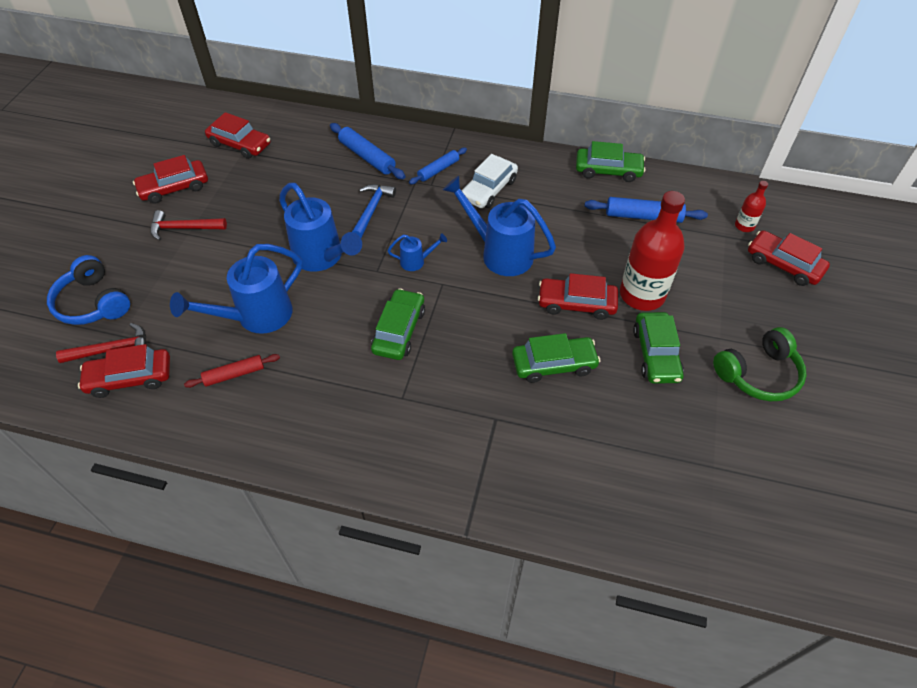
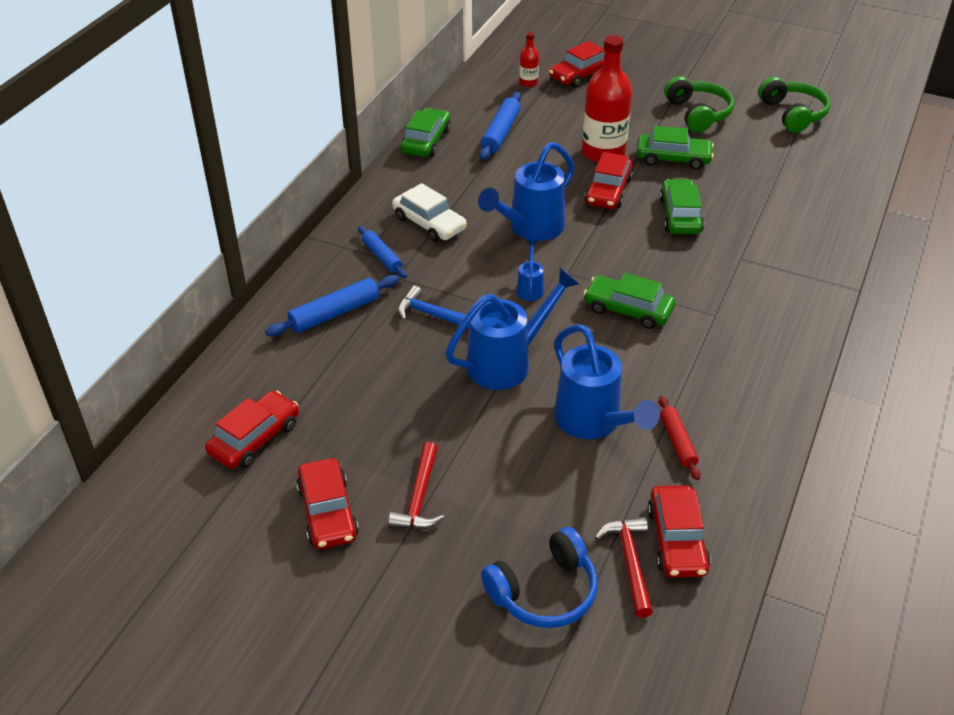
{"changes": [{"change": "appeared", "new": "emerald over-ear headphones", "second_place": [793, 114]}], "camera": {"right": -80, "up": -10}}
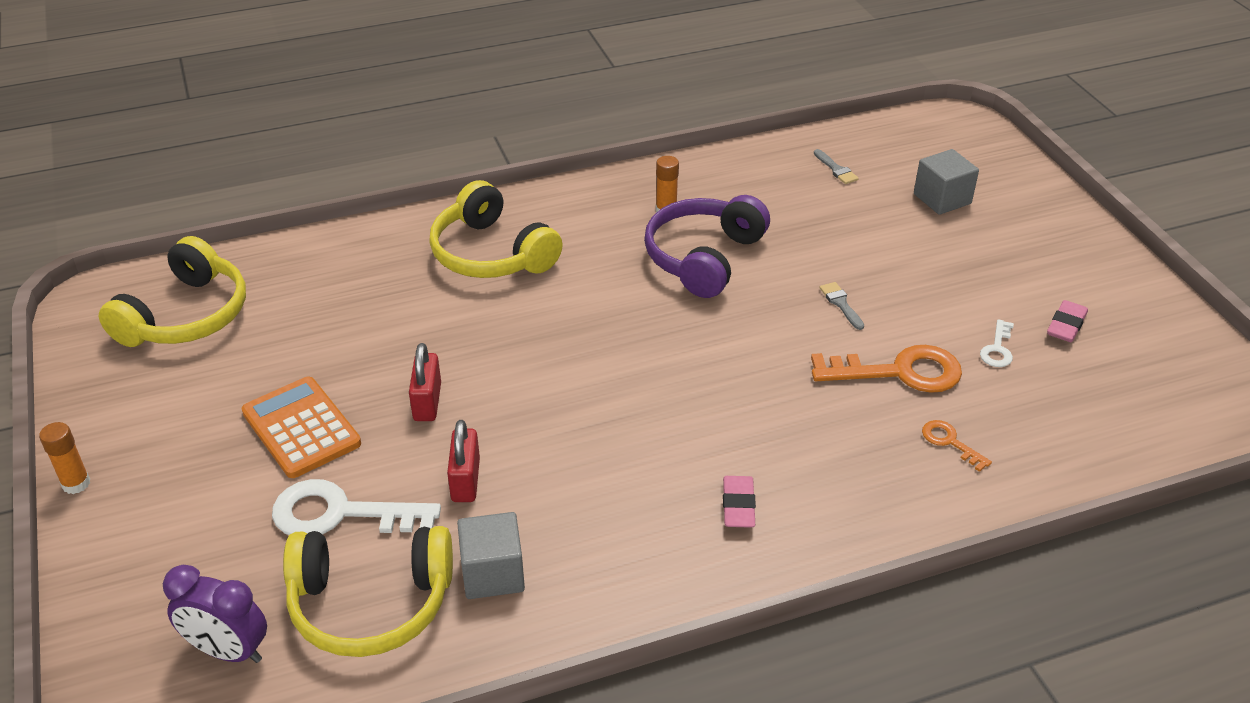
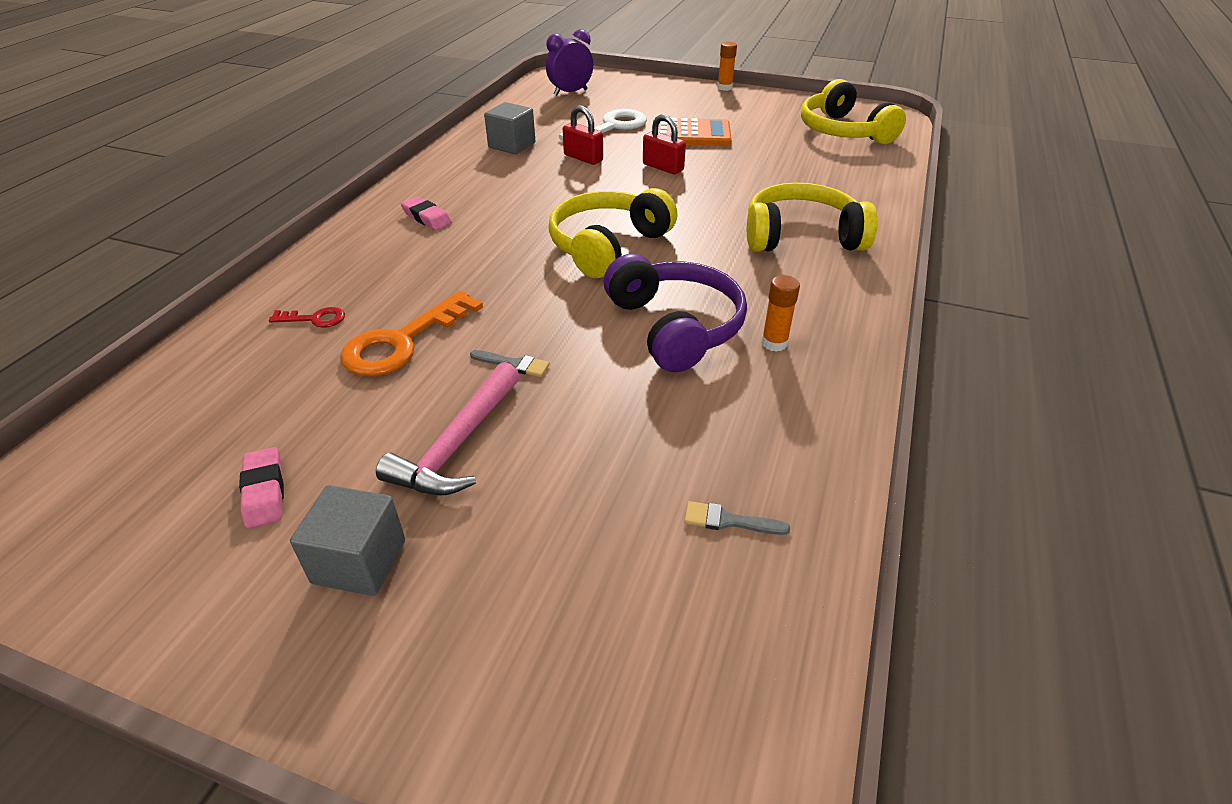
{"changes": [{"change": "missing", "old": "snow-white key", "first_place": [997, 349]}, {"change": "appeared", "new": "pink carpenter's hammer", "second_place": [457, 444]}, {"change": "relocated", "old": "yellow over-ear headphones", "first_place": [371, 604], "second_place": [607, 246]}, {"change": "relocated", "old": "gray cube", "first_place": [942, 199], "second_place": [359, 561]}, {"change": "colour", "old": "orange key", "new": "crimson key", "first_place": [950, 442], "second_place": [315, 319]}], "camera": {"right": 130, "up": 0}}
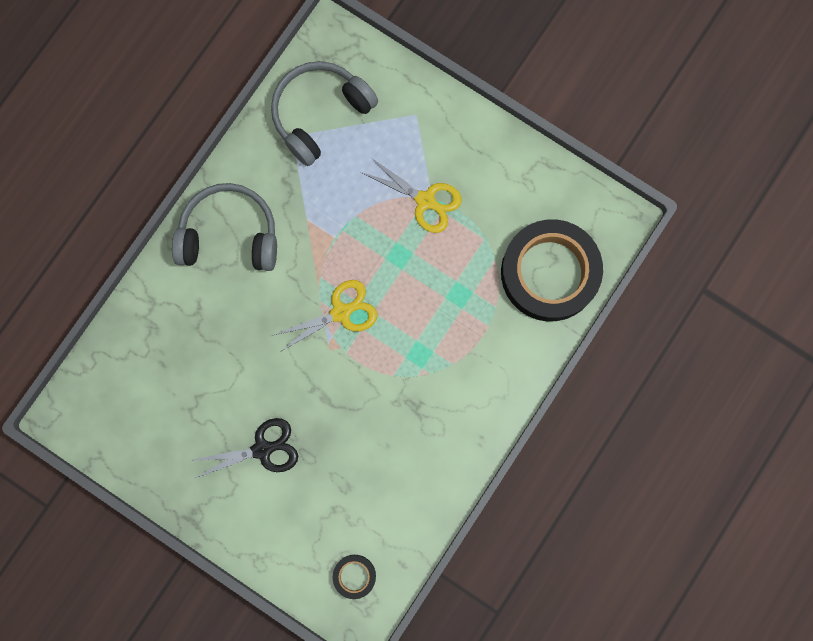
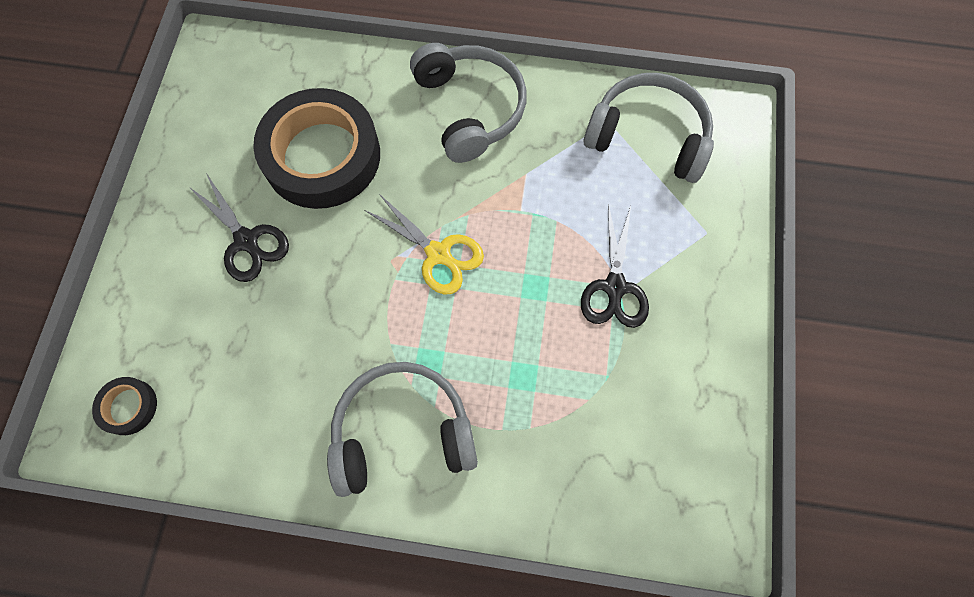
{"changes": [{"change": "appeared", "new": "gray over-ear headphones", "second_place": [402, 432]}, {"change": "relocated", "old": "jet-black roll of tape", "first_place": [549, 273], "second_place": [322, 156]}, {"change": "colour", "old": "yellow pair of scissors", "new": "jet-black pair of scissors", "first_place": [425, 200], "second_place": [614, 287]}], "camera": {"right": 65, "up": -10}}
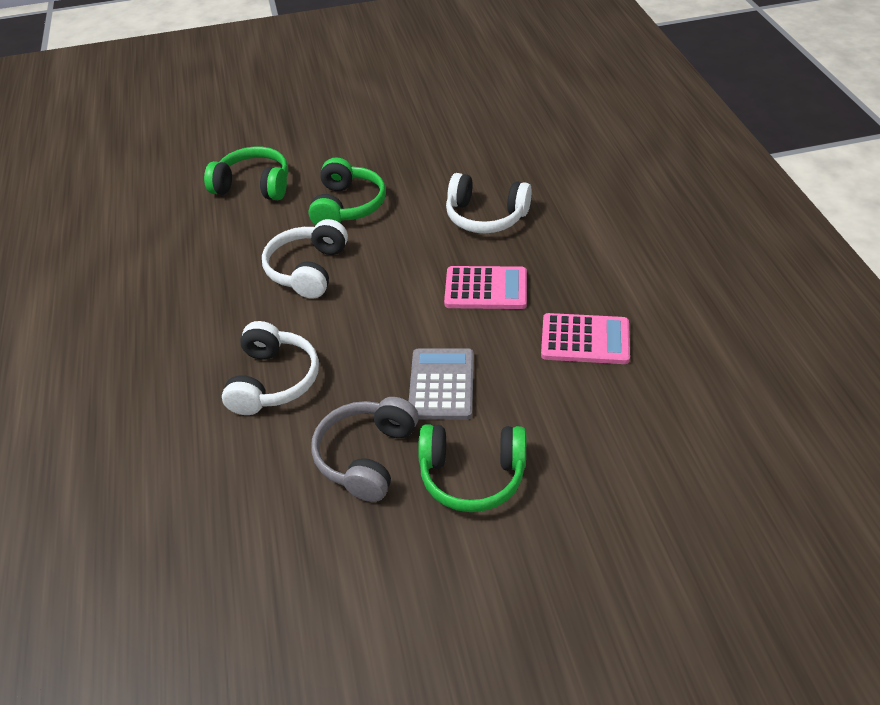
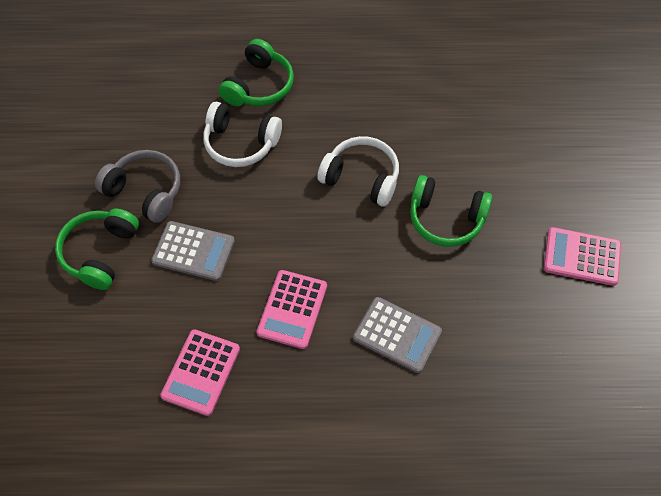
{"changes": [{"change": "appeared", "new": "pink calculator", "second_place": [581, 257]}, {"change": "relocated", "old": "emerald over-ear headphones", "first_place": [254, 185], "second_place": [259, 86]}, {"change": "exchanged", "old": "snow-white over-ear headphones", "new": "gray calculator", "first_place": [485, 216], "second_place": [397, 335]}], "camera": {"right": 100, "up": 15}}
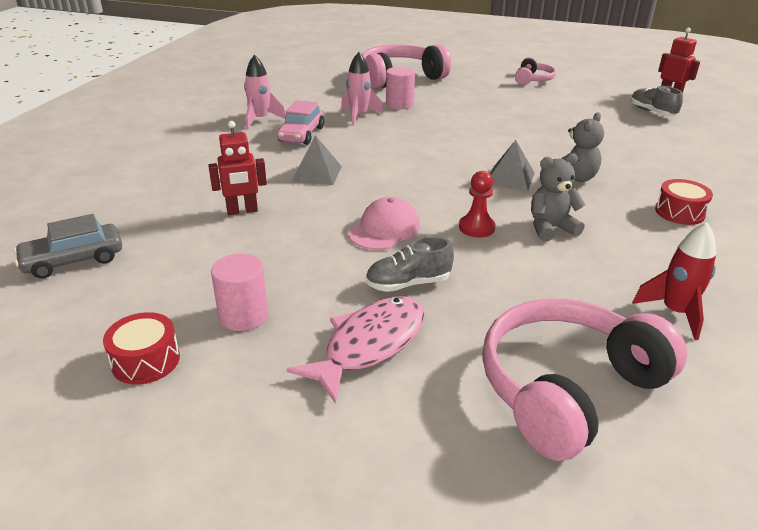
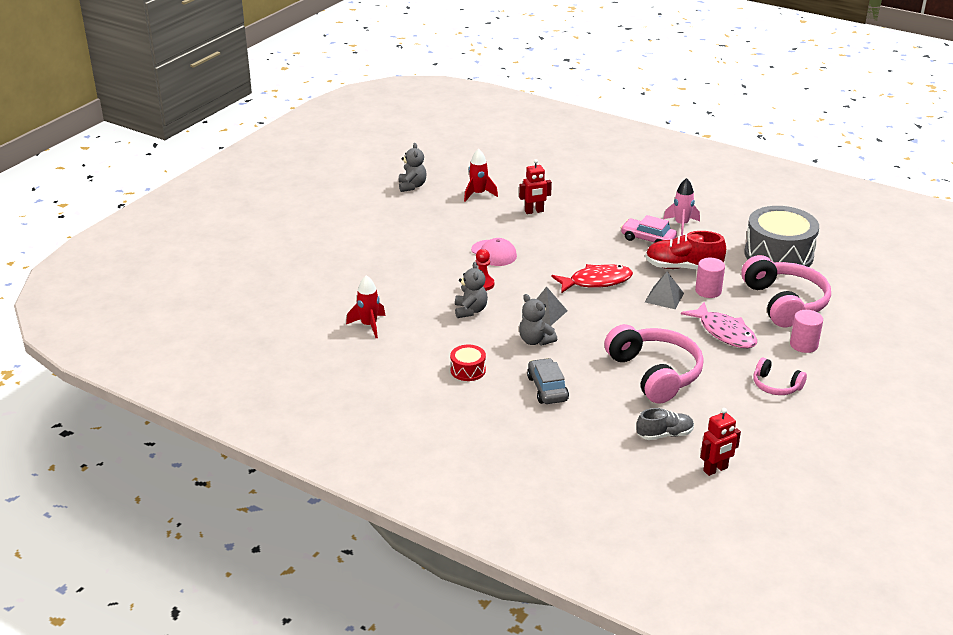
{"changes": [{"change": "missing", "old": "gray shoe", "first_place": [408, 284]}, {"change": "appeared", "new": "crimson toy rocket", "second_place": [478, 194]}, {"change": "appeared", "new": "crimson fish", "second_place": [596, 281]}, {"change": "appeared", "new": "gray drum", "second_place": [778, 254]}, {"change": "relocated", "old": "gray toy car", "first_place": [73, 260], "second_place": [547, 388]}, {"change": "relocated", "old": "pink cylinder", "first_place": [243, 315], "second_place": [803, 345]}, {"change": "relocated", "old": "pink fish", "first_place": [369, 345], "second_place": [724, 332]}, {"change": "relocated", "old": "gray pyramid shape", "first_place": [317, 173], "second_place": [664, 297]}, {"change": "relocated", "old": "pink over-ear headphones", "first_place": [568, 389], "second_place": [654, 373]}, {"change": "exchanged", "old": "crimson drum", "new": "gray teddy bear", "first_place": [146, 360], "second_place": [412, 186]}, {"change": "exchanged", "old": "pink toy rocket", "new": "crimson shoe", "first_place": [359, 116], "second_place": [683, 267]}, {"change": "spun", "old": "crimson robot", "first_place": [242, 211], "second_place": [534, 211], "degrees": -105}], "camera": {"right": 105, "up": 0}}
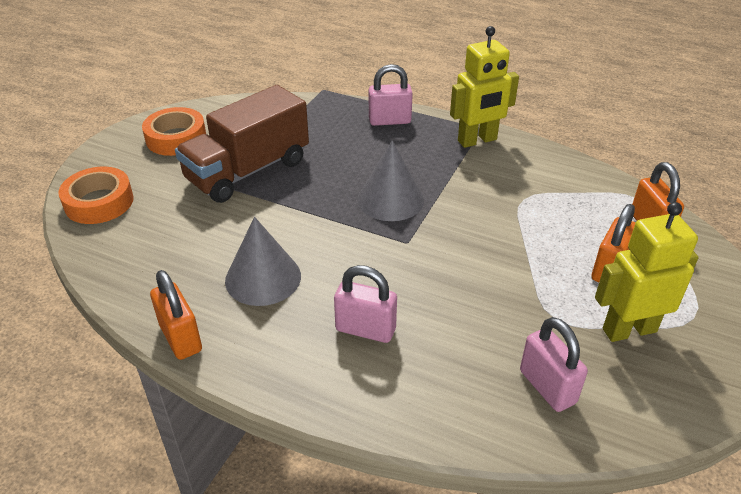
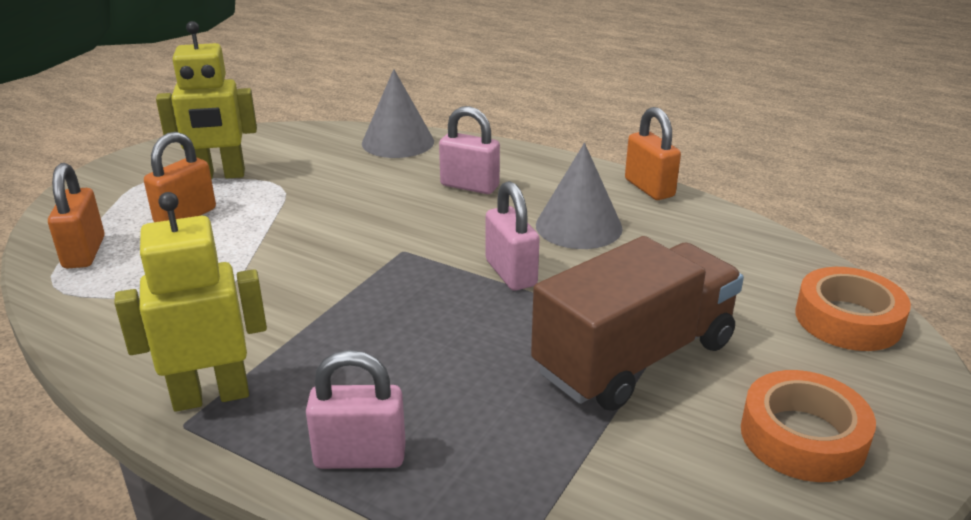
{"changes": [{"change": "relocated", "old": "gray cone", "first_place": [390, 199], "second_place": [398, 142]}, {"change": "relocated", "old": "pink lock", "first_place": [547, 387], "second_place": [510, 273]}], "camera": {"right": -175, "up": -10}}
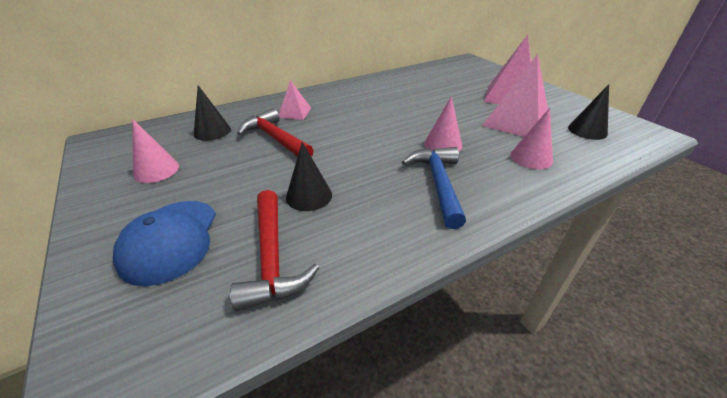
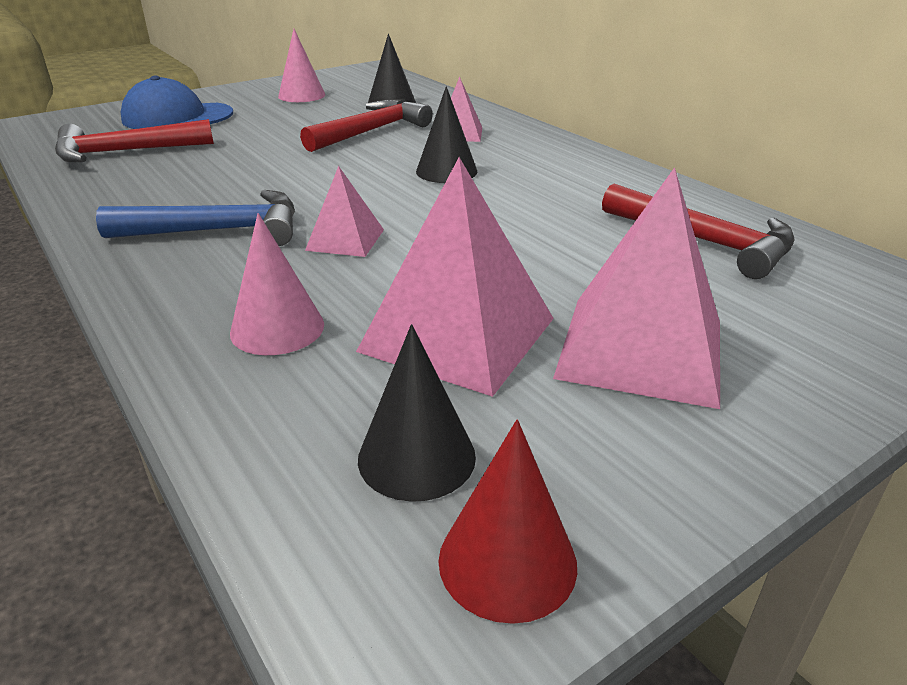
{"changes": [{"change": "appeared", "new": "crimson cone", "second_place": [507, 561]}, {"change": "appeared", "new": "crimson carpenter's hammer", "second_place": [704, 242]}, {"change": "relocated", "old": "jet-black cone", "first_place": [309, 196], "second_place": [446, 171]}, {"change": "exchanged", "old": "pink cone", "new": "pink pyramid shape", "first_place": [443, 144], "second_place": [345, 239]}], "camera": {"right": 85, "up": -5}}
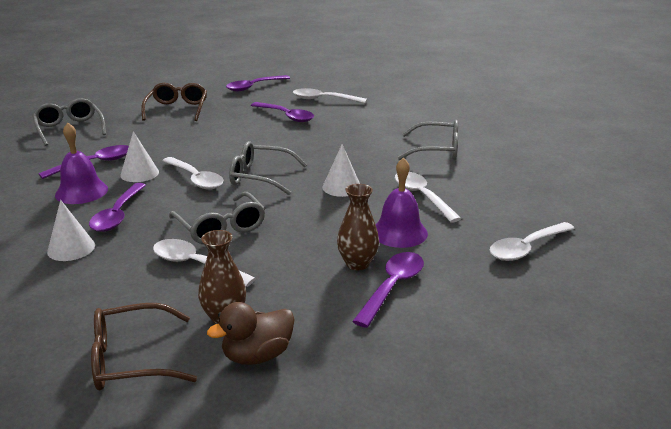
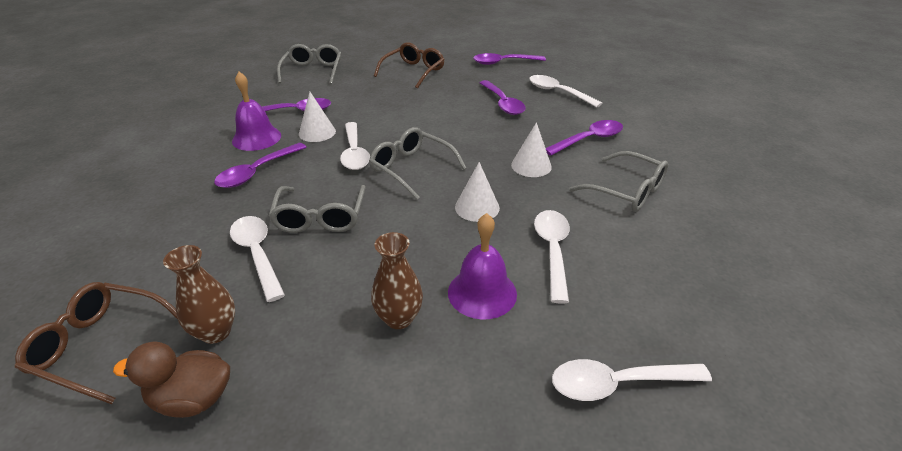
{"changes": [{"change": "relocated", "old": "snow-white cone", "first_place": [71, 248], "second_place": [531, 165]}, {"change": "relocated", "old": "royal purple tablespoon", "first_place": [392, 287], "second_place": [589, 139]}], "camera": {"right": 30, "up": 10}}
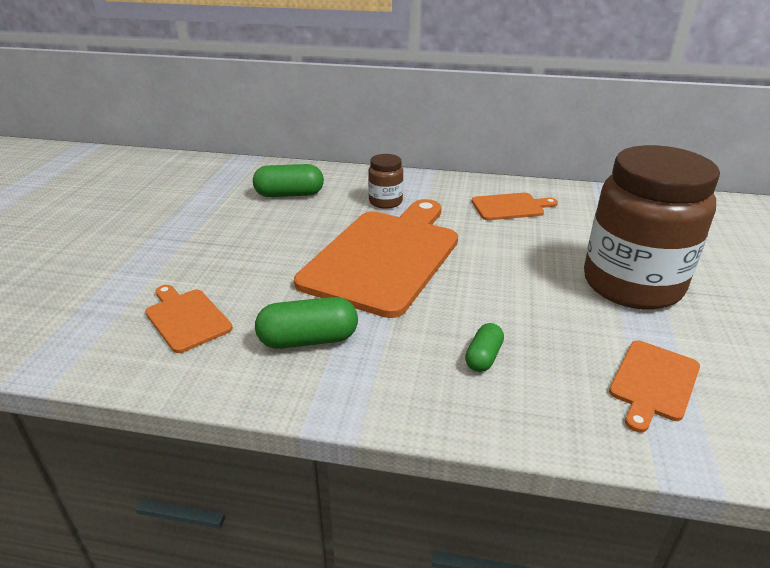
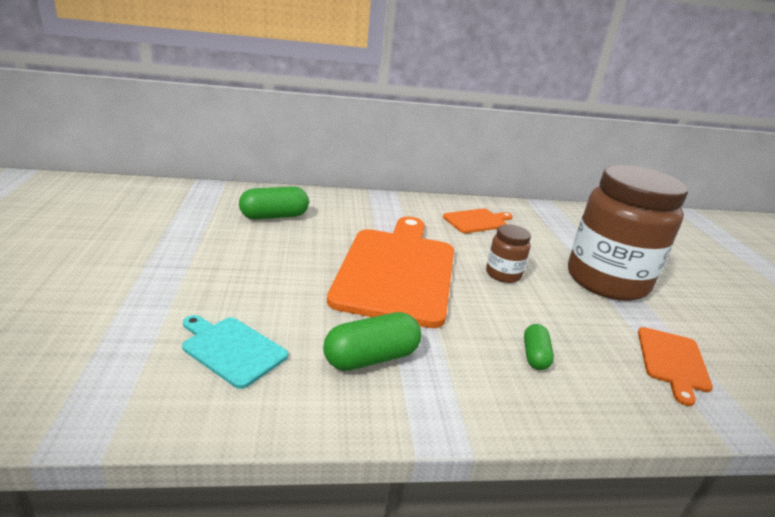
{"changes": [{"change": "relocated", "old": "dark brown preserve jar", "first_place": [385, 202], "second_place": [503, 274]}, {"change": "colour", "old": "orange bread board", "new": "aqua bread board", "first_place": [186, 318], "second_place": [231, 349]}], "camera": {"right": -20, "up": -5}}
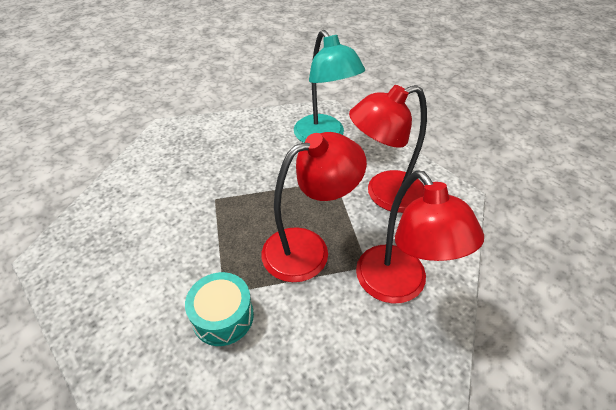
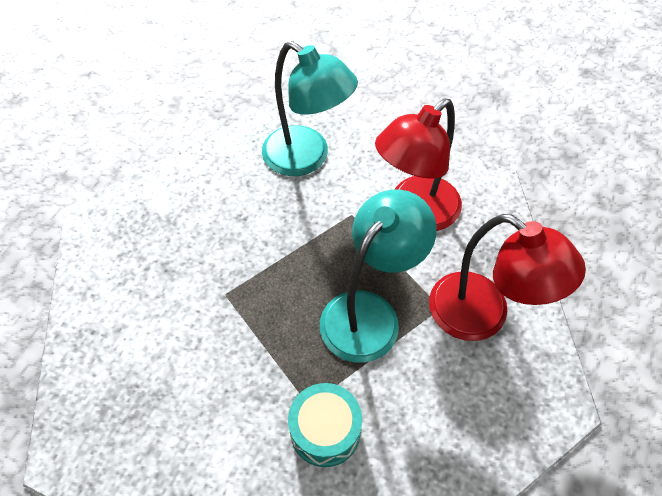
{"changes": [{"change": "colour", "old": "crimson reading lamp", "new": "aqua reading lamp", "first_place": [308, 248], "second_place": [369, 313]}], "camera": {"right": -25, "up": 10}}
